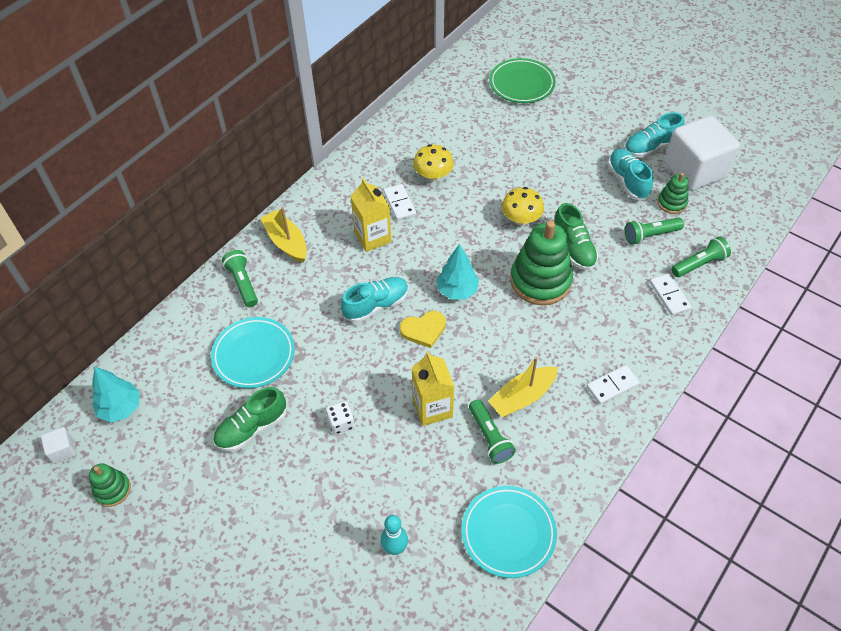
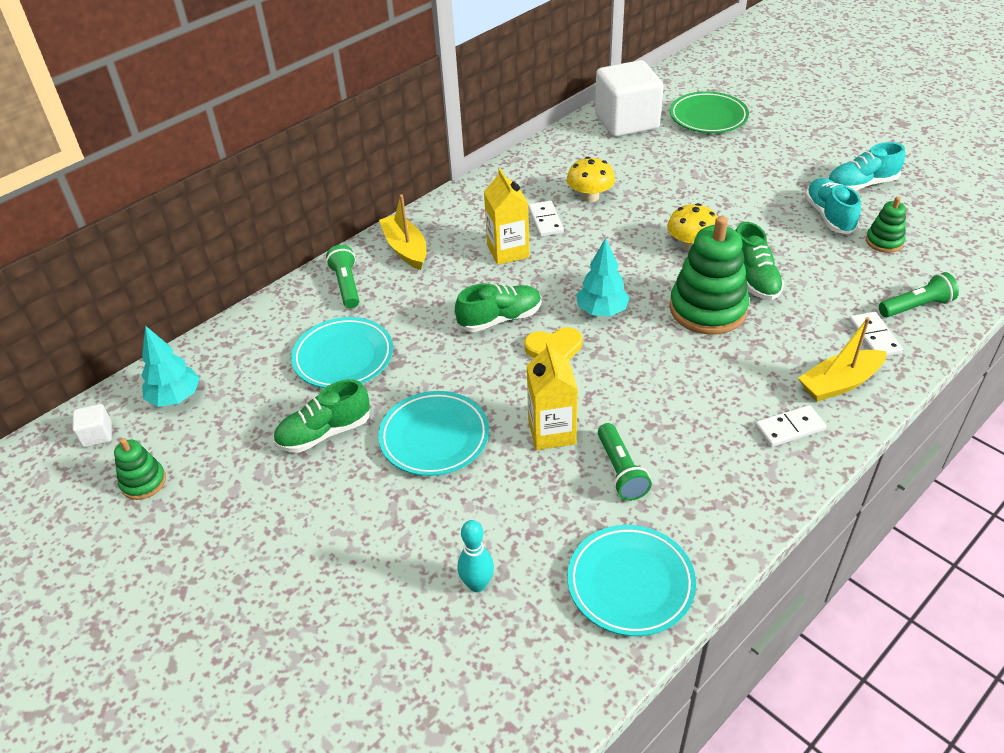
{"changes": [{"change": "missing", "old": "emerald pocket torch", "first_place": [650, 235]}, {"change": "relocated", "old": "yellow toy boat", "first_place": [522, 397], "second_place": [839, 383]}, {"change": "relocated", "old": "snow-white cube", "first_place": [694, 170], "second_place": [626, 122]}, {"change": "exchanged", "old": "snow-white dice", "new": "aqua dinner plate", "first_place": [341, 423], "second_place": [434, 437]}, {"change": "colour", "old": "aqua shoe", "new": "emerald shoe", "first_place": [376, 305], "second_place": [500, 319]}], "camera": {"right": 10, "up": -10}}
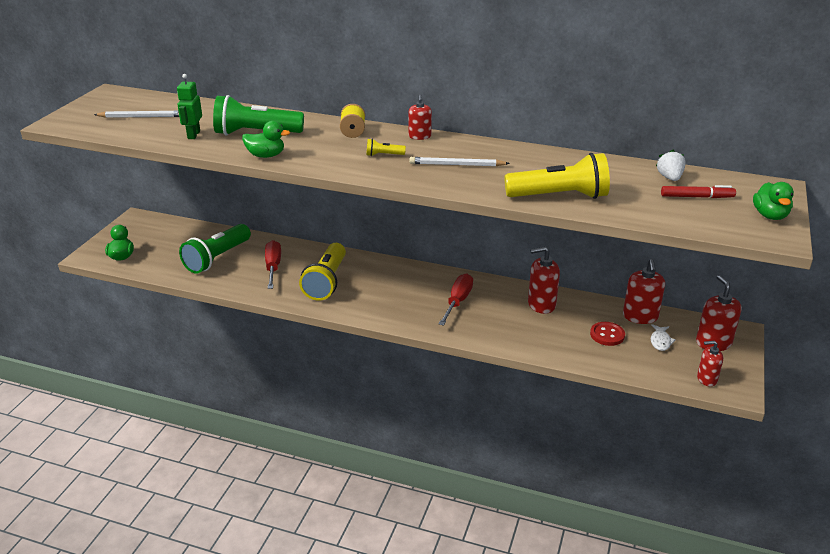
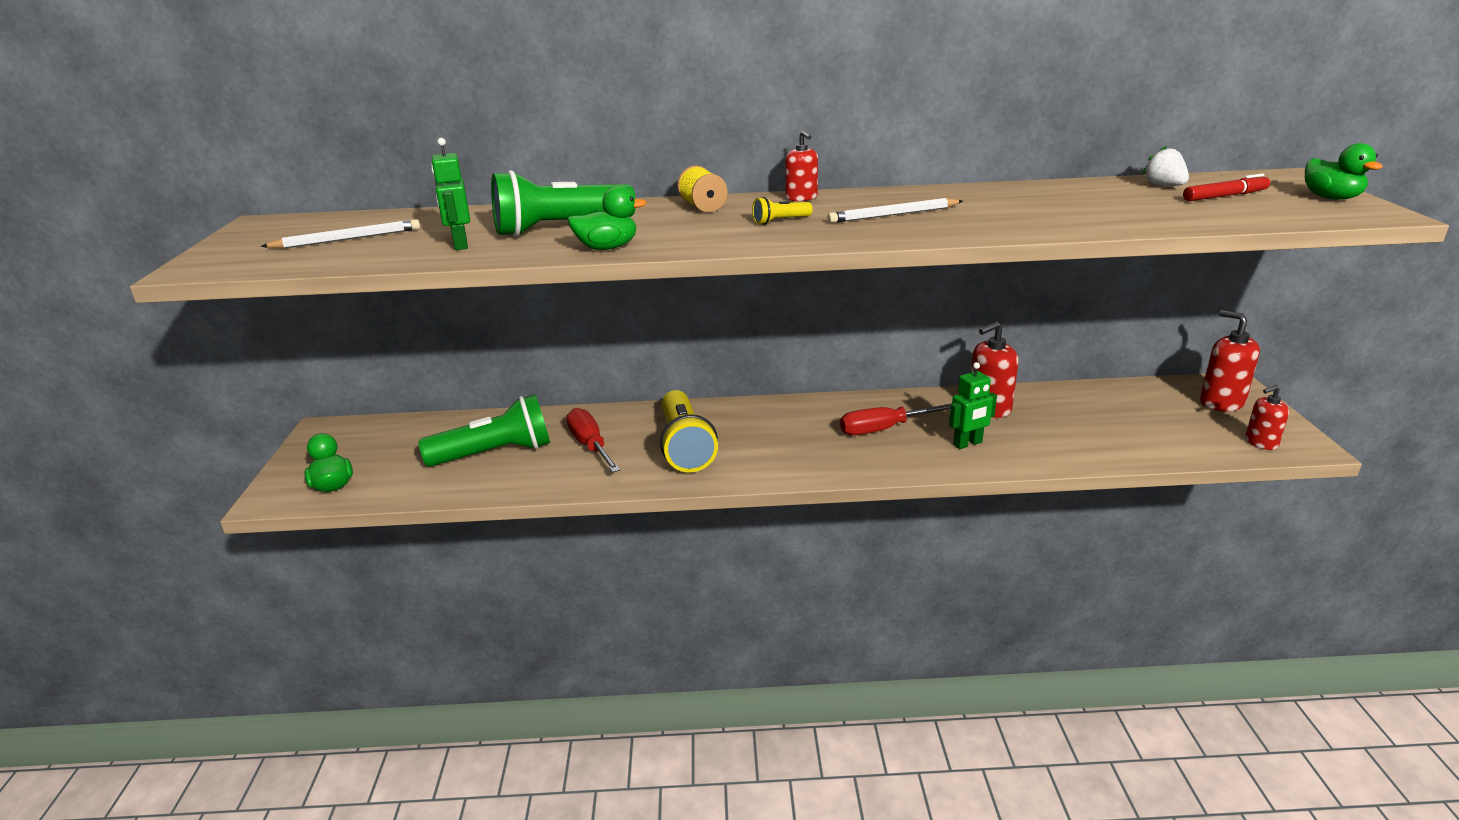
{"changes": [{"change": "missing", "old": "yellow pocket torch", "first_place": [559, 196]}, {"change": "missing", "old": "crimson sewing button", "first_place": [607, 335]}, {"change": "missing", "old": "crimson pump bottle", "first_place": [640, 316]}, {"change": "missing", "old": "snow-white fish", "first_place": [660, 341]}, {"change": "appeared", "new": "emerald robot", "second_place": [968, 444]}, {"change": "spun", "old": "emerald pocket torch", "first_place": [217, 258], "second_place": [495, 453], "degrees": -120}, {"change": "spun", "old": "crimson hand screwdriver", "first_place": [457, 302], "second_place": [884, 429], "degrees": -105}], "camera": {"right": -20, "up": -5}}
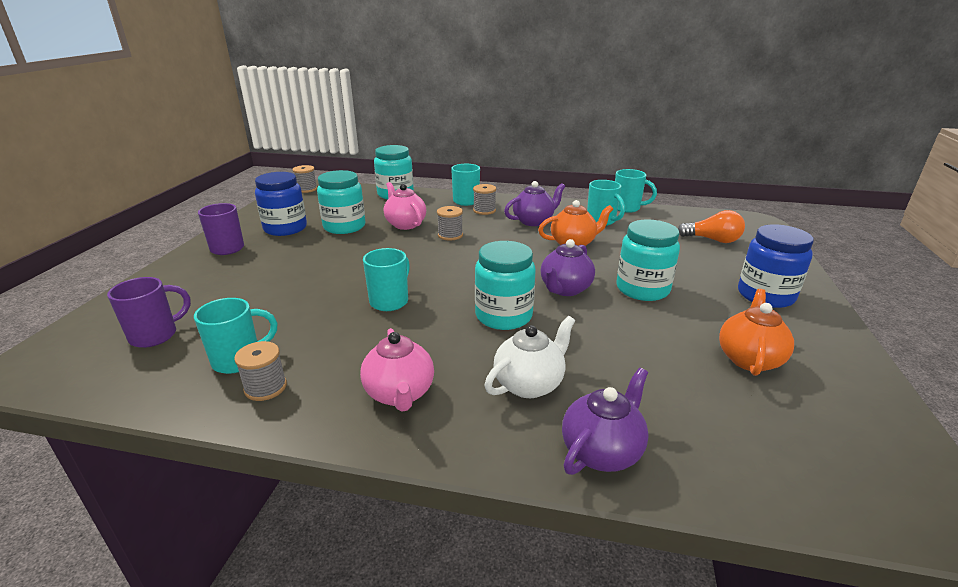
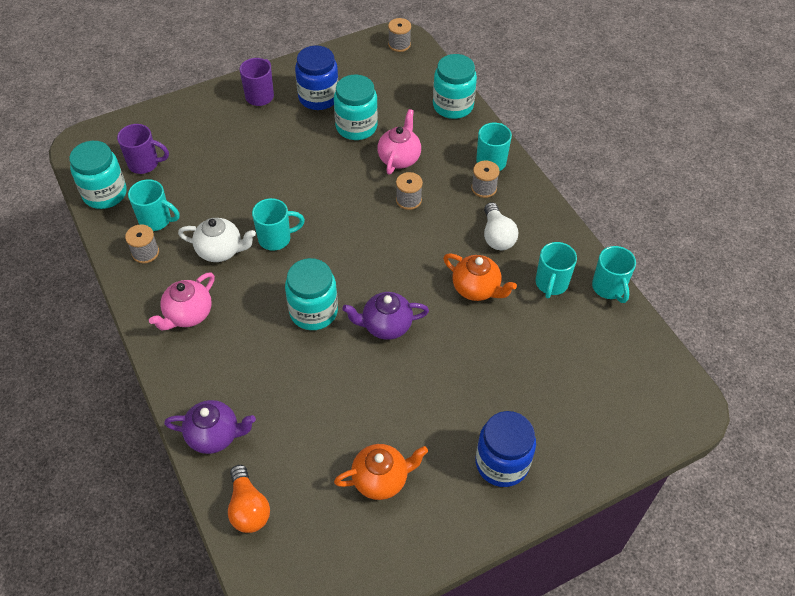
{"changes": [{"change": "relocated", "old": "snow-white china teapot", "first_place": [529, 384], "second_place": [220, 251]}, {"change": "relocated", "old": "aqua preserve jar", "first_place": [642, 289], "second_place": [105, 193]}, {"change": "relocated", "old": "orange light bulb", "first_place": [712, 240], "second_place": [248, 508]}, {"change": "exchanged", "old": "royal purple china teapot", "new": "snow-white light bulb", "first_place": [534, 221], "second_place": [497, 236]}], "camera": {"right": 50, "up": 25}}
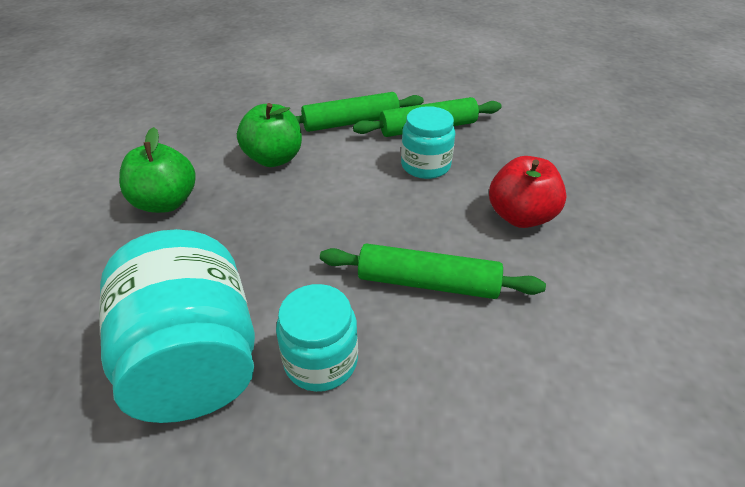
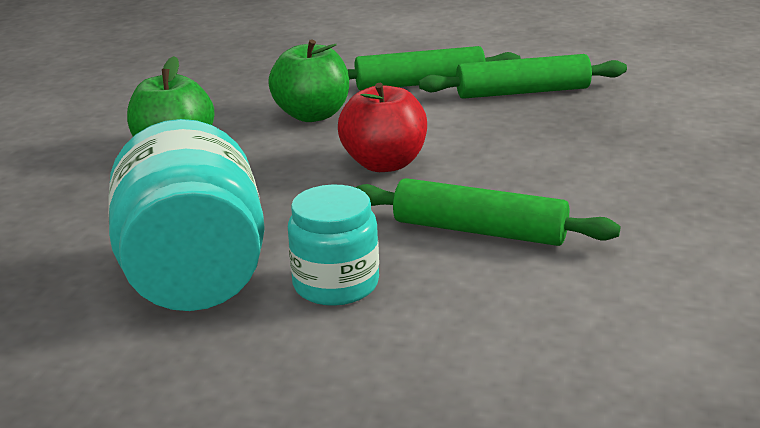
{"changes": [{"change": "missing", "old": "aqua preserve jar", "first_place": [425, 165]}, {"change": "relocated", "old": "crimson apple fruit", "first_place": [520, 216], "second_place": [384, 164]}], "camera": {"right": 10, "up": -15}}
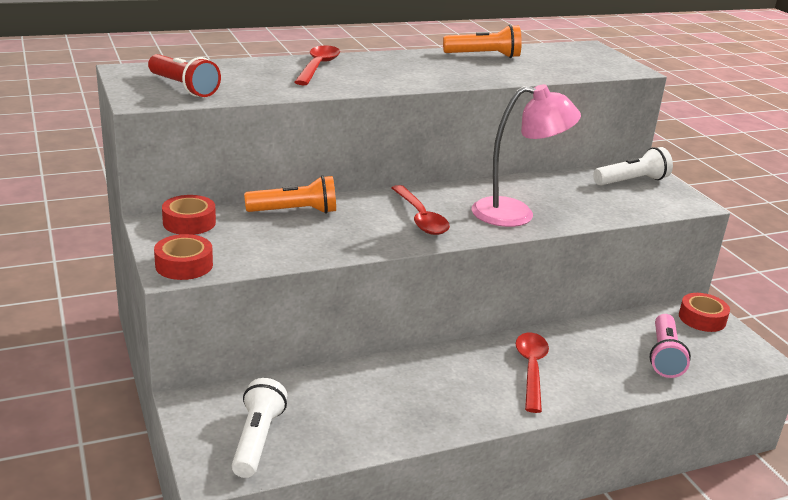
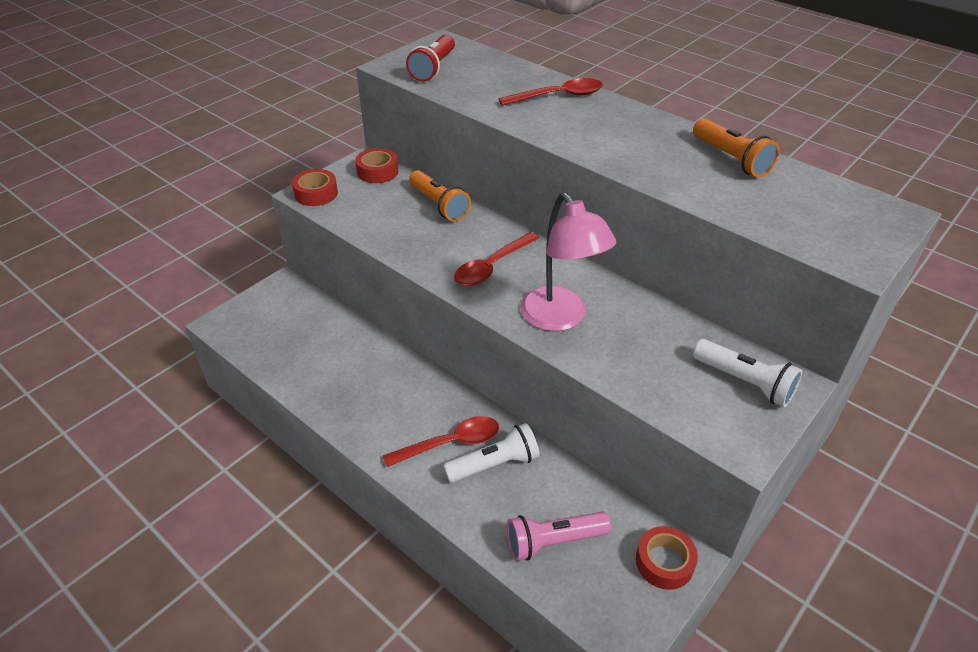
{"changes": [{"change": "relocated", "old": "snow-white pocket torch", "first_place": [257, 439], "second_place": [494, 464]}], "camera": {"right": 65, "up": 15}}
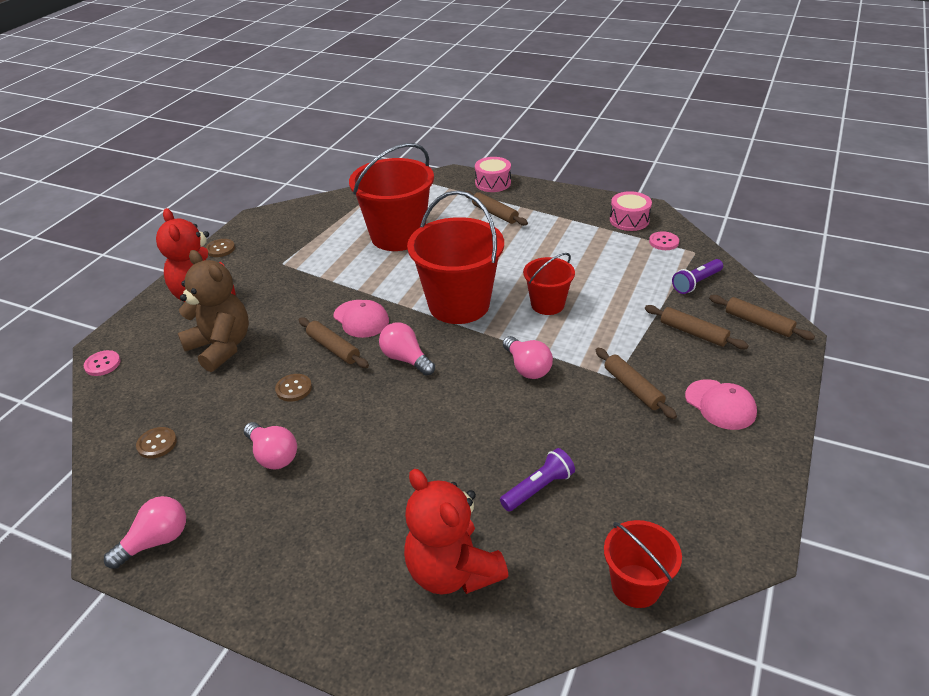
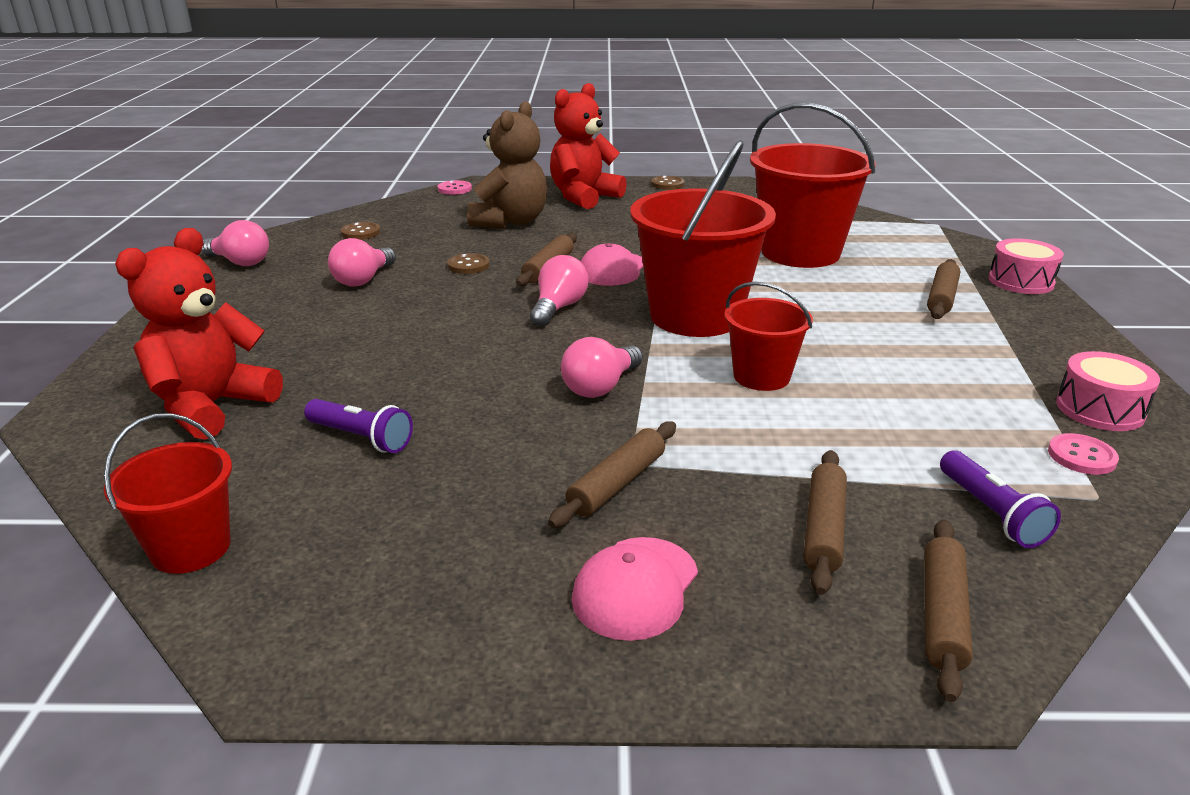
{"changes": [{"change": "spun", "old": "royal purple pocket torch", "first_place": [696, 283], "second_place": [991, 513], "degrees": -135}], "camera": {"right": 65, "up": -10}}
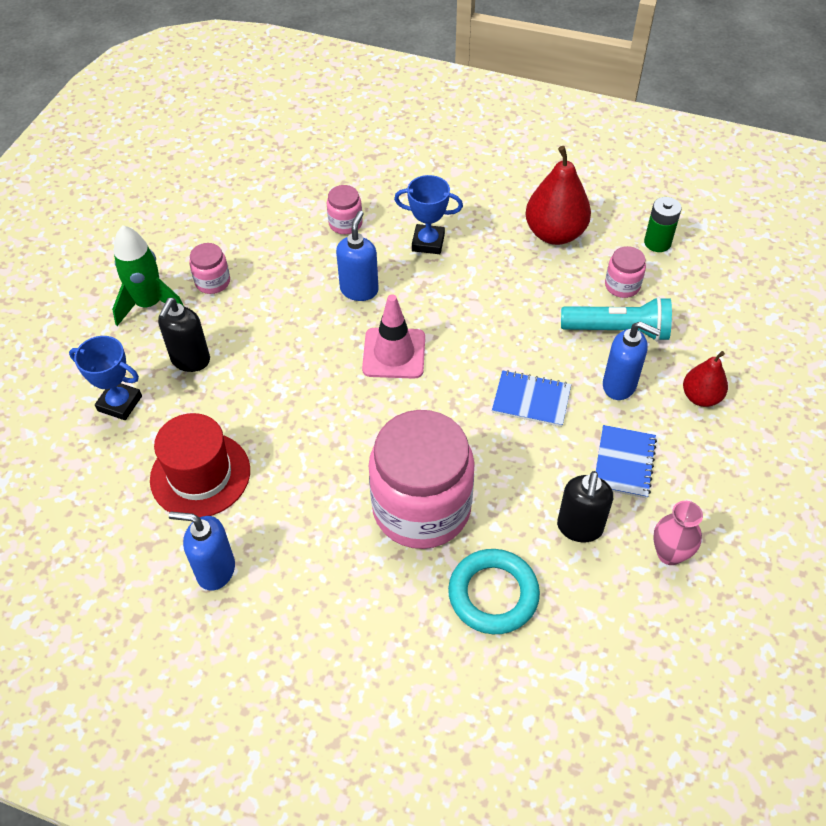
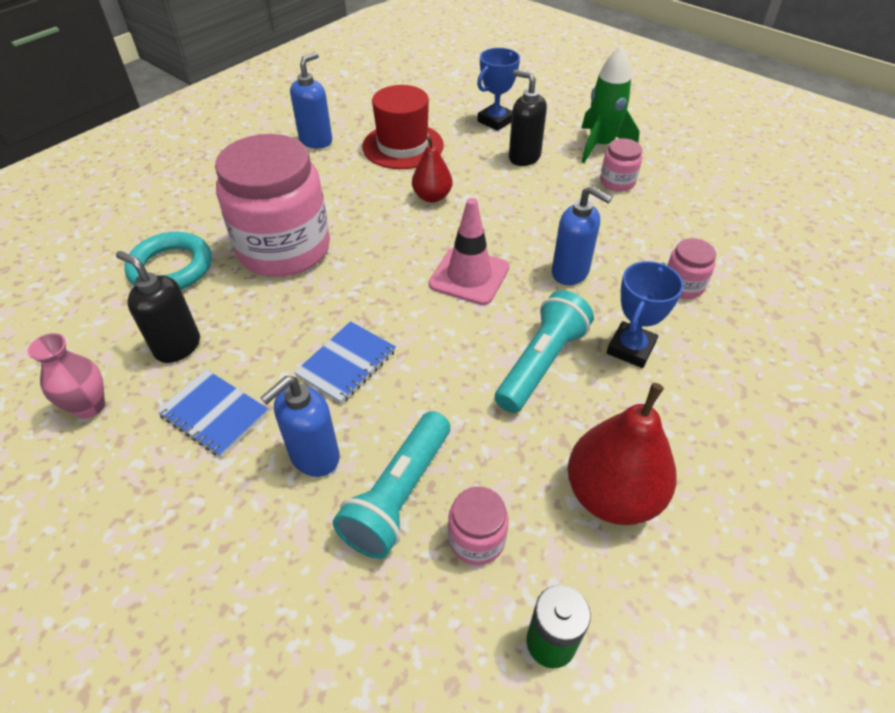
{"changes": [{"change": "appeared", "new": "aqua pocket torch", "second_place": [541, 363]}, {"change": "relocated", "old": "crimson toy pear", "first_place": [701, 397], "second_place": [432, 197]}], "camera": {"right": 110, "up": -5}}
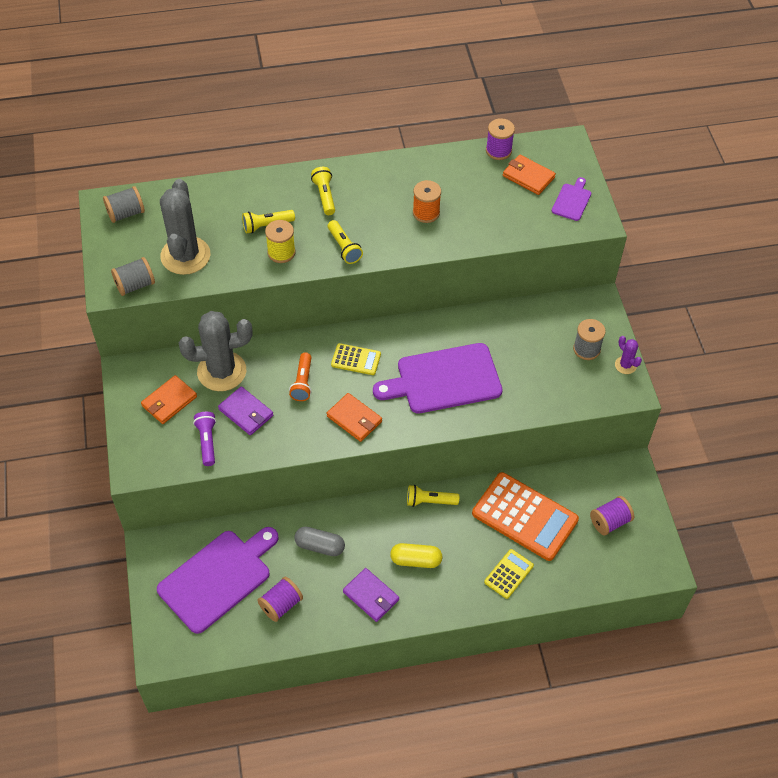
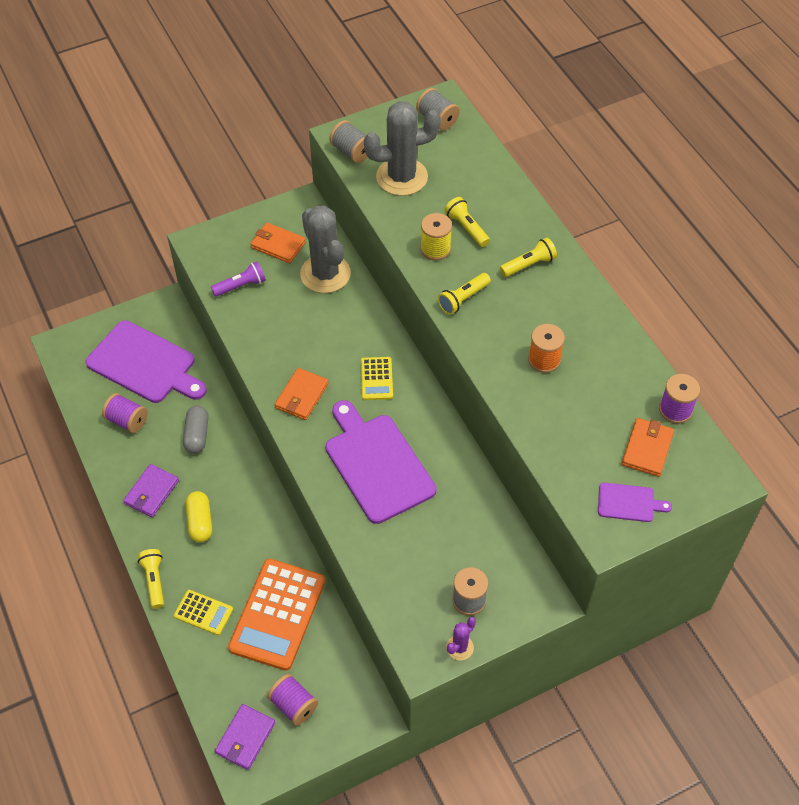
{"changes": [{"change": "missing", "old": "orange pocket torch", "first_place": [303, 382]}, {"change": "relocated", "old": "royal purple card wallet", "first_place": [246, 412], "second_place": [245, 738]}, {"change": "relocated", "old": "yellow pocket torch", "first_place": [429, 501], "second_place": [154, 581]}], "camera": {"right": 75, "up": 0}}
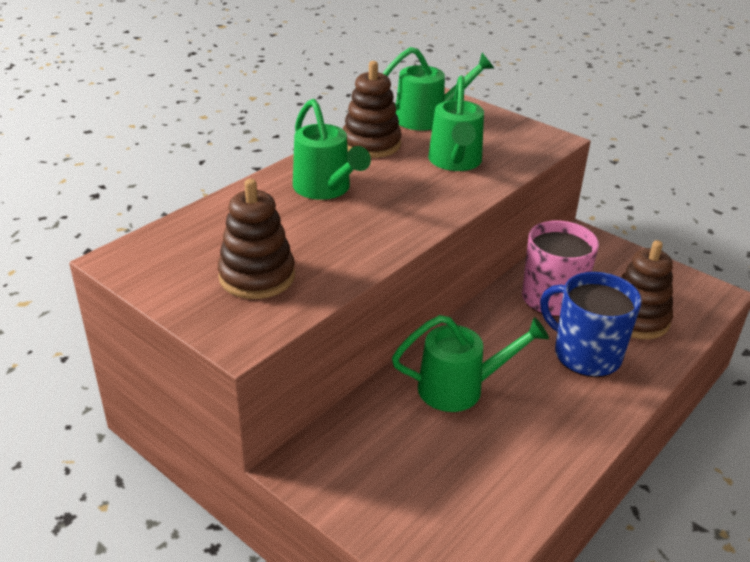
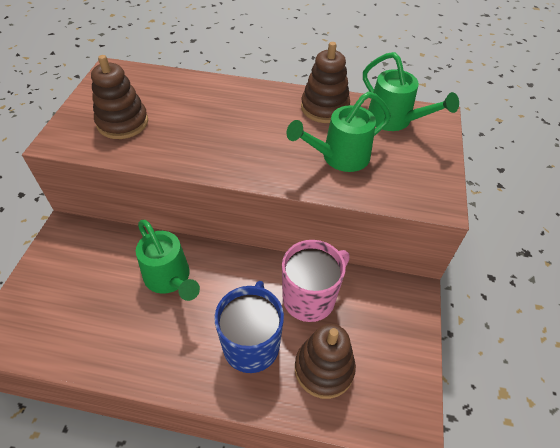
{"changes": [{"change": "missing", "old": "emerald sprinkling can", "first_place": [325, 189]}], "camera": {"right": 60, "up": 15}}
